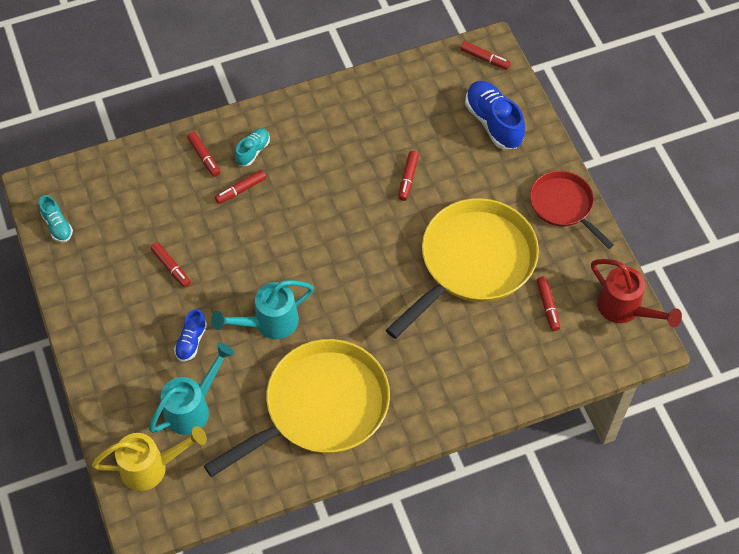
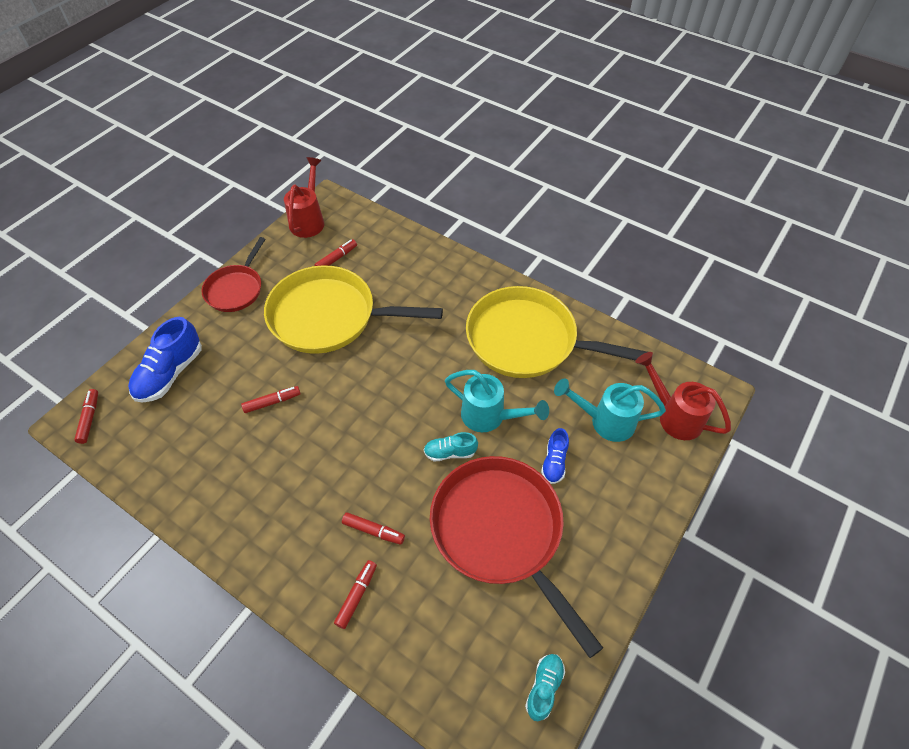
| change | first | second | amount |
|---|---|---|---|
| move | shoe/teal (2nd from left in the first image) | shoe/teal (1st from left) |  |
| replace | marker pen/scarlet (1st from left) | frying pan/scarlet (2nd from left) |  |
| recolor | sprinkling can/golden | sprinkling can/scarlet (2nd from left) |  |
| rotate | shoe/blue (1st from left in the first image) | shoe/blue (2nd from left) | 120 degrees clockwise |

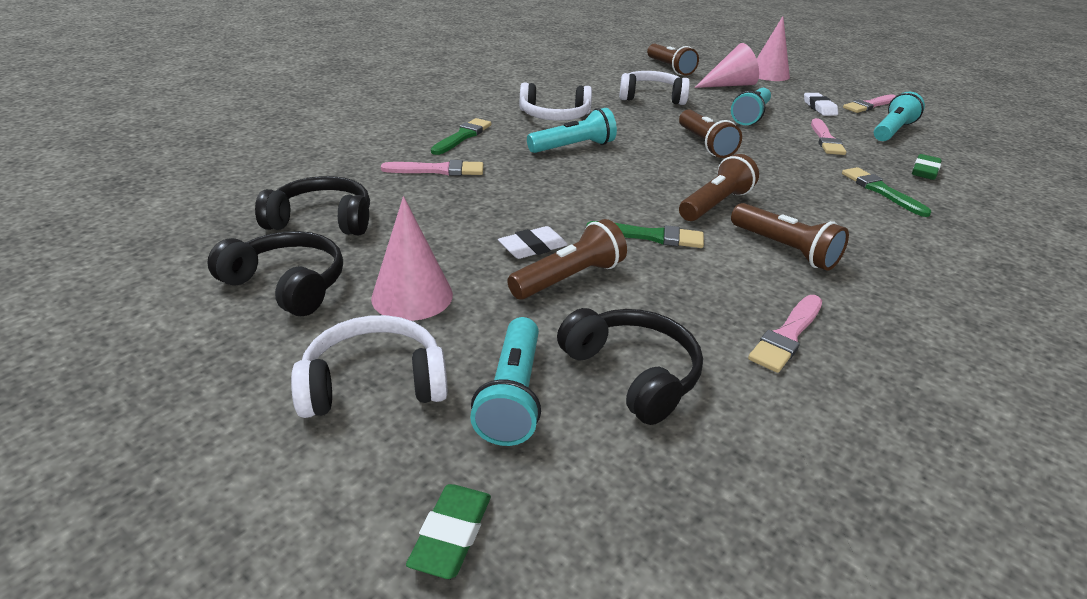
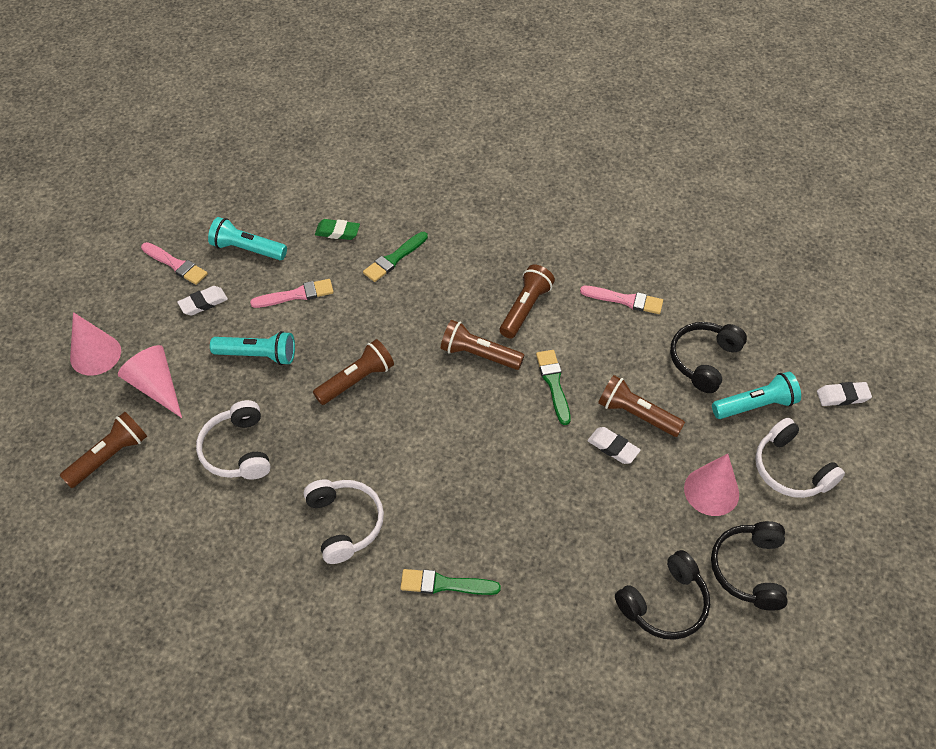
| change | first | second | amount |
|---|---|---|---|
| delete | brush/pink (1st from left) |  |  |
| delete | flashlight/teal (2nd from left) |  |  |
| recolor | pencil eraser/green (1st from left) | pencil eraser/pure white (3rd from left) |  |
| rotate | headset/black (2nd from left in the first image) | headset/black (1st from left) | 105 degrees counterclockwise |

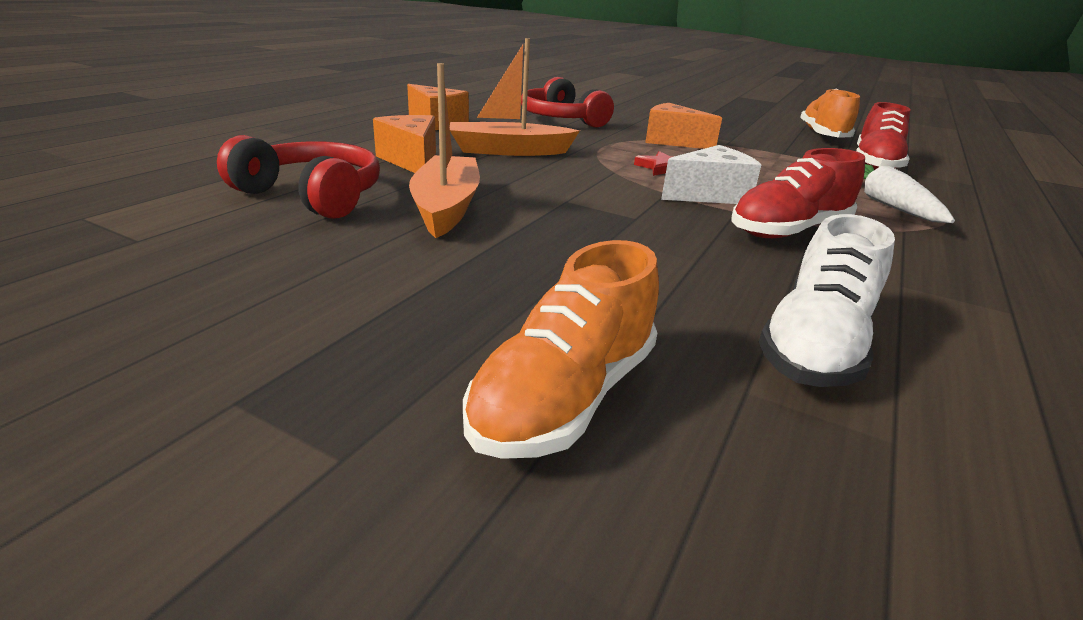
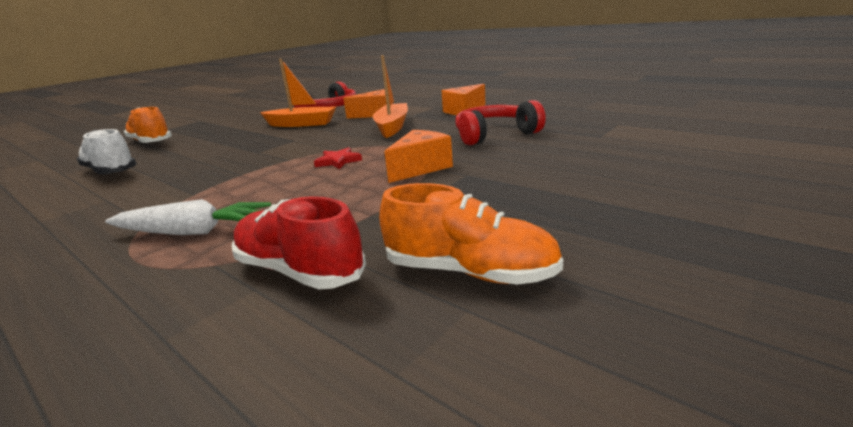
| change | first | second | amount |
|---|---|---|---|
| delete | piece of cheese/pure white |  |  |
| delete | shoe/scarlet (1st from left) |  |  |

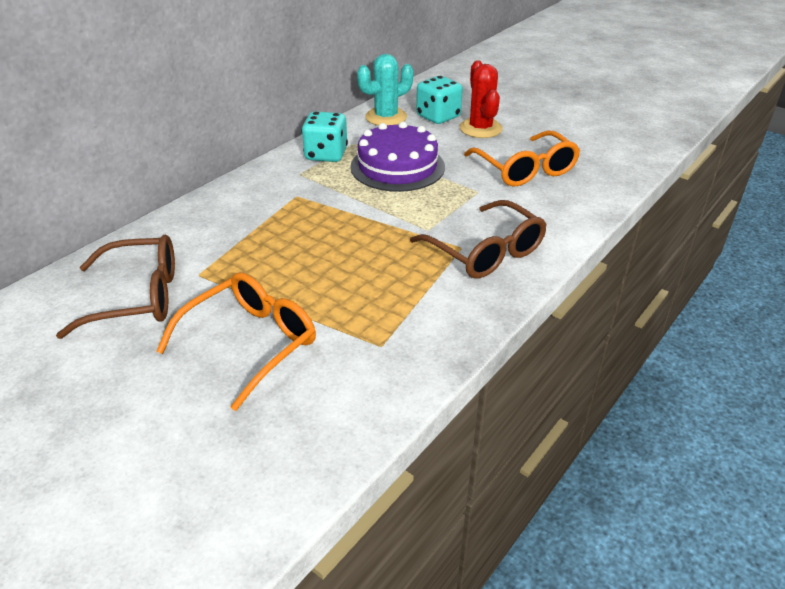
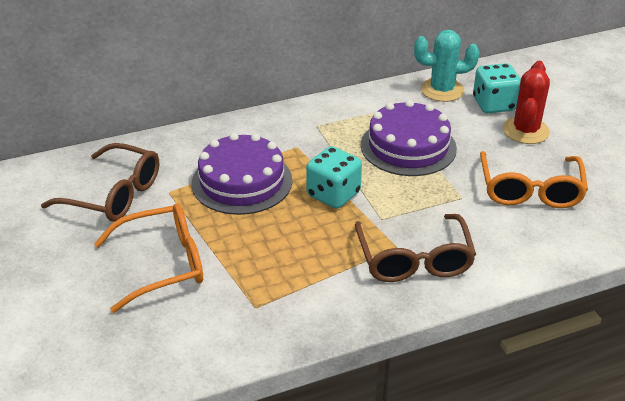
| change | first | second | amount |
|---|---|---|---|
| insert |  | layer cake/violet (1st from left) |  |
| move | dice/teal (1st from left) |  |  |

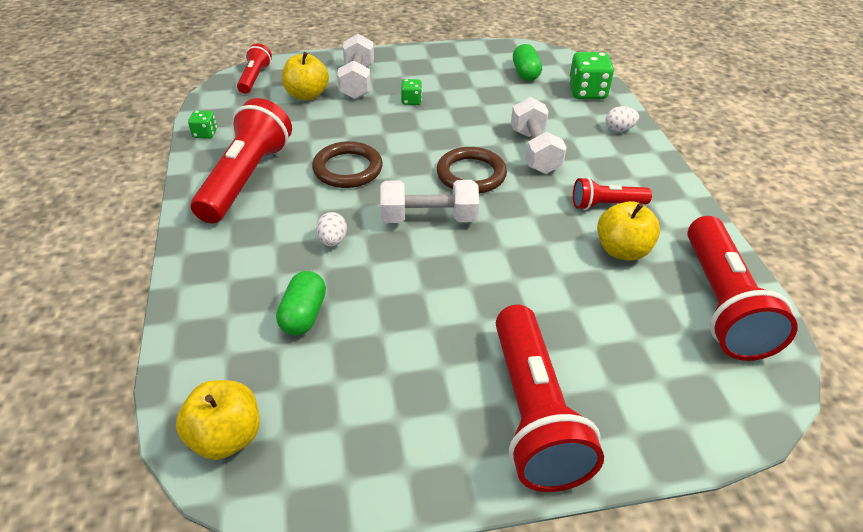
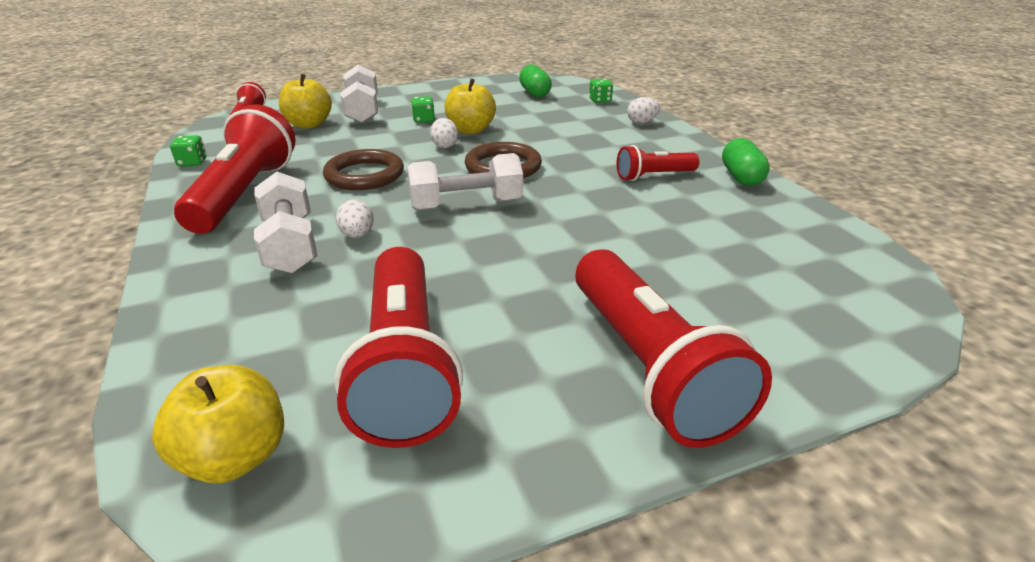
| change | first | second | amount |
|---|---|---|---|
| insert |  | toy egg/pure white (2nd from left) |  |
| move | pill/green (1st from left in the first image) | pill/green (2nd from left) |  |
| move | dumbbell/pure white (3rd from left in the first image) | dumbbell/pure white (1st from left) |  |
| move | apple/golden (3rd from left) |  |  |
| move | flashlight/scarlet (5th from left in the first image) | flashlight/scarlet (3rd from left) |  |
| resize | dice/green (3rd from left) |  | x0.54 |

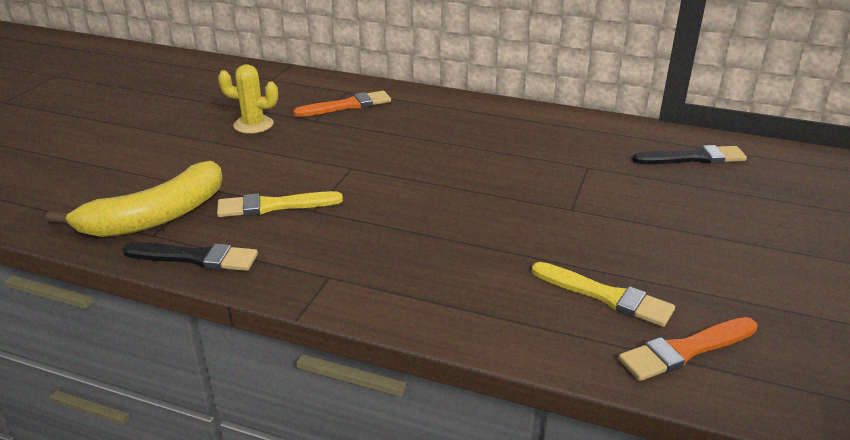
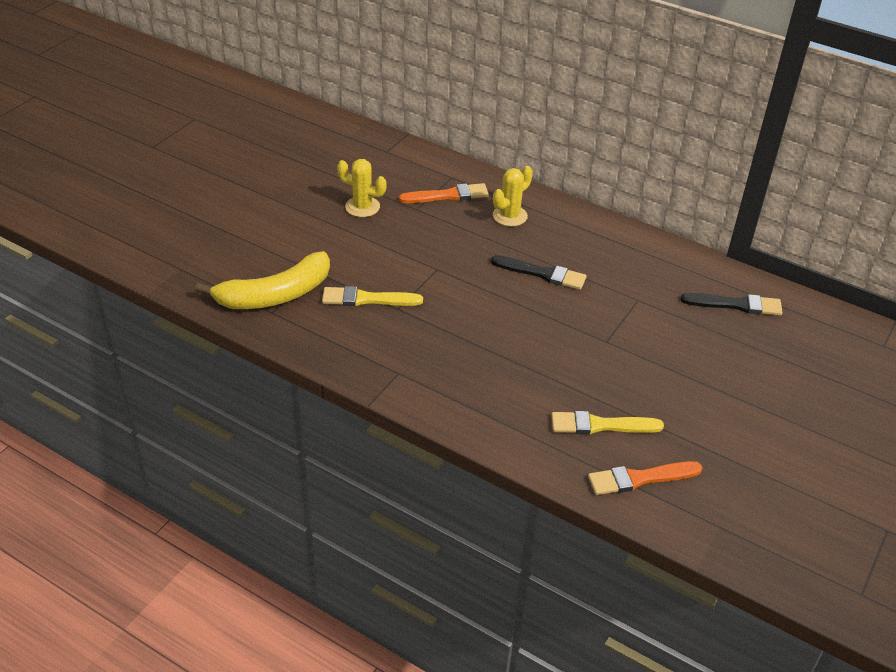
| change | first | second | amount |
|---|---|---|---|
| insert |  | saguaro cactus/golden (2nd from left) |  |
| move | brush/black (1st from left) |  |  |
| rotate | brush/golden (2nd from left) |  | 135 degrees clockwise |

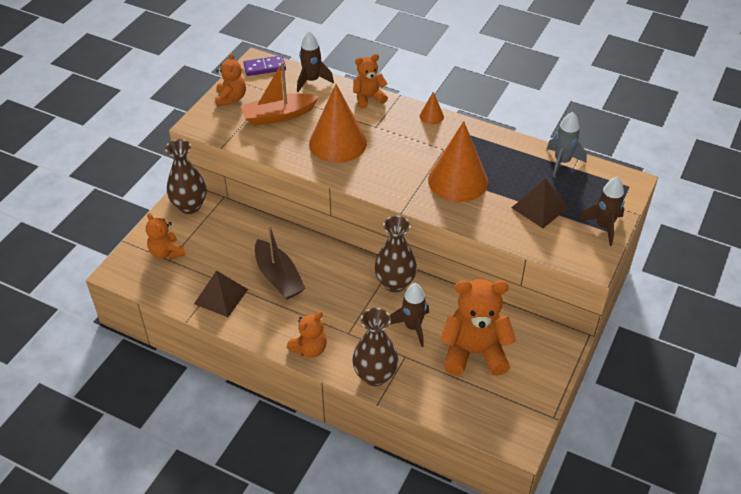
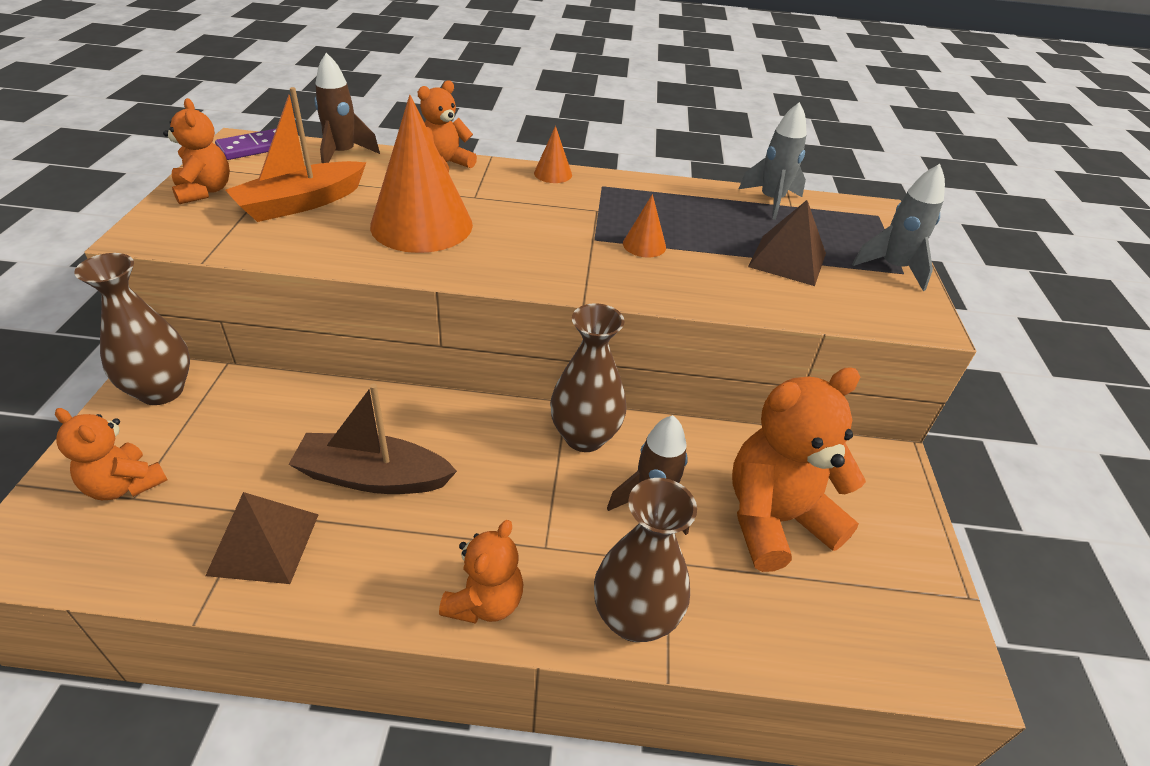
| change | first | second | amount |
|---|---|---|---|
| recolor | toy rocket/dark brown (3rd from left) | toy rocket/gray (2nd from left) |  |
| rotate | boat/dark brown |  | 150 degrees clockwise |
| resize | cone shape/orange-coloured (3rd from left) |  | x0.43 |

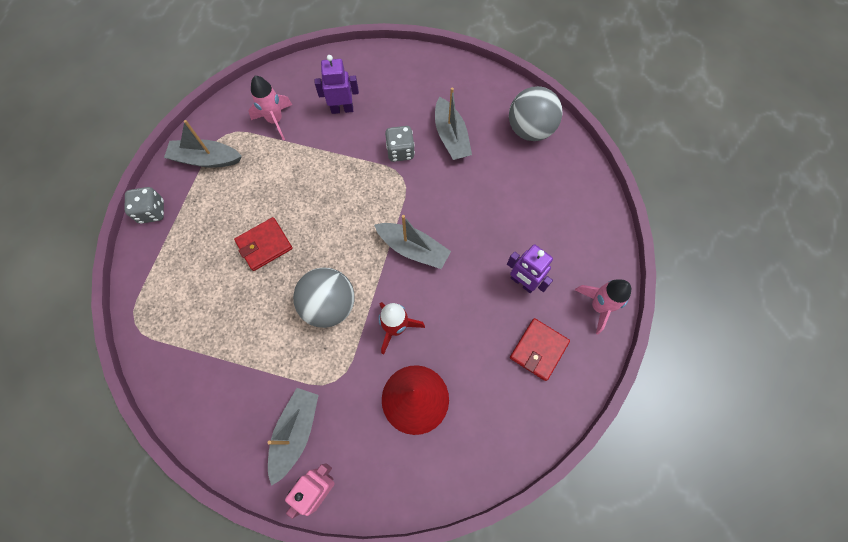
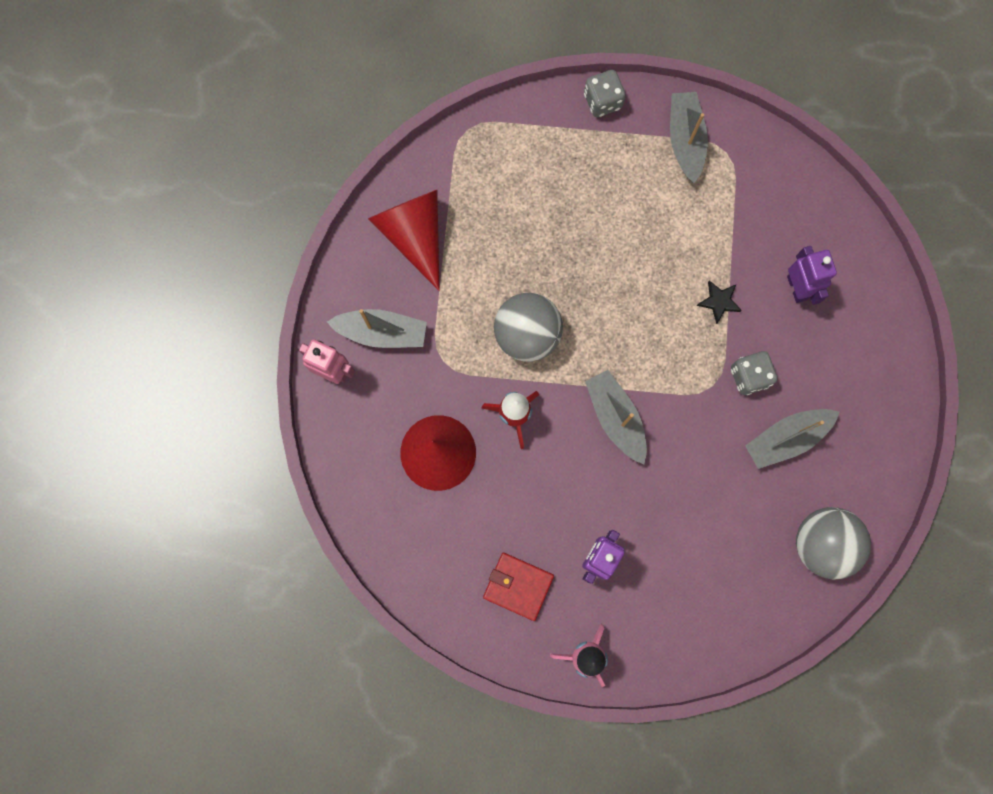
| change | first | second | amount |
|---|---|---|---|
| delete | card wallet/scarlet (1st from left) |  |  |
| delete | toy rocket/pink (1st from left) |  |  |
| insert |  | cone shape/scarlet (1st from left) |  |
| insert |  | five-pointed star/black |  |
| rotate | boat/gray (3rd from left in the first image) | boat/gray (2nd from left) | 135 degrees clockwise |

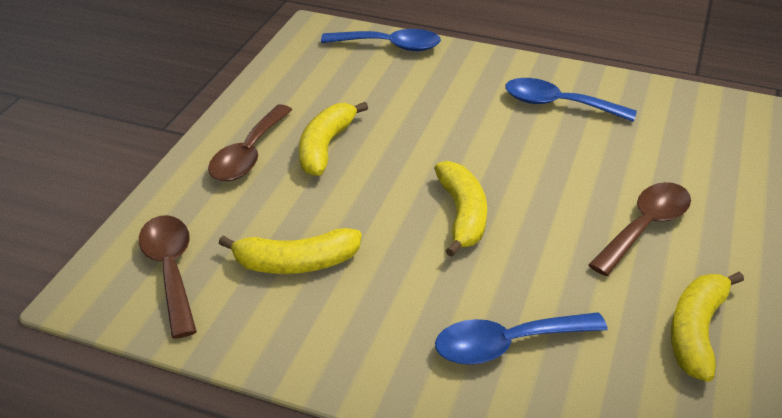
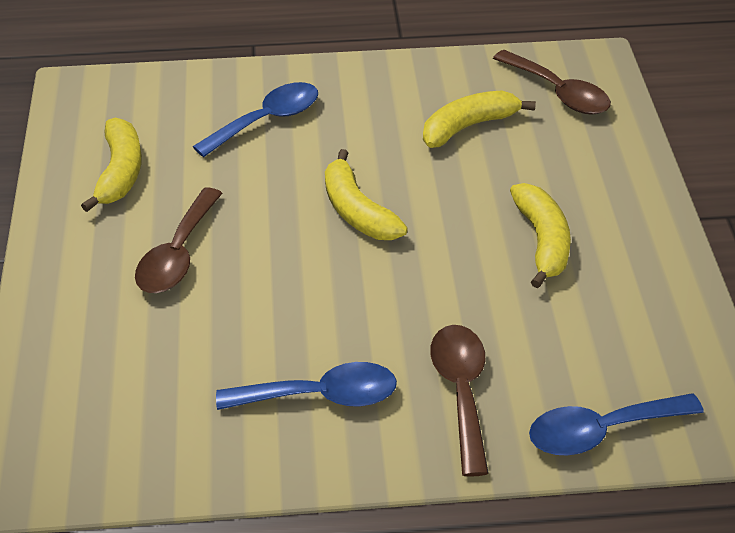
| change | first | second | amount |
|---|---|---|---|
| move | spoon/dark brown (2nd from left) |  |  |

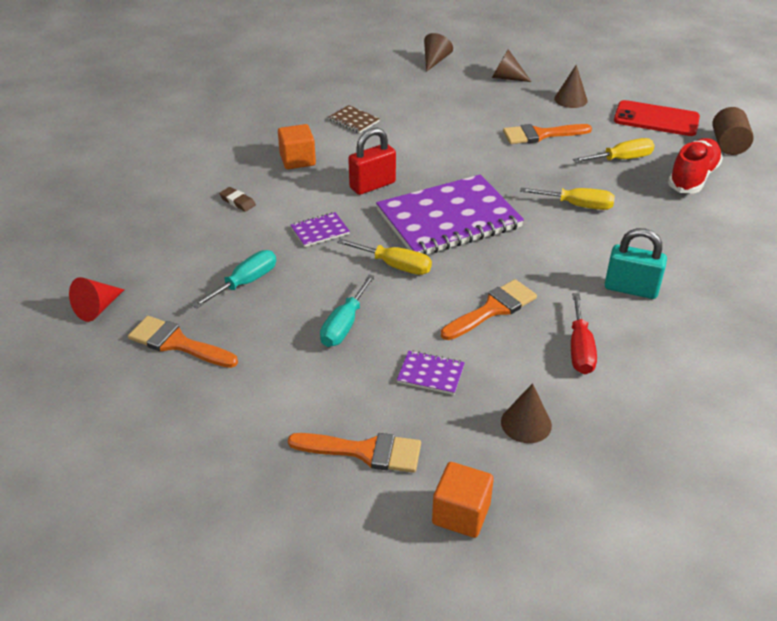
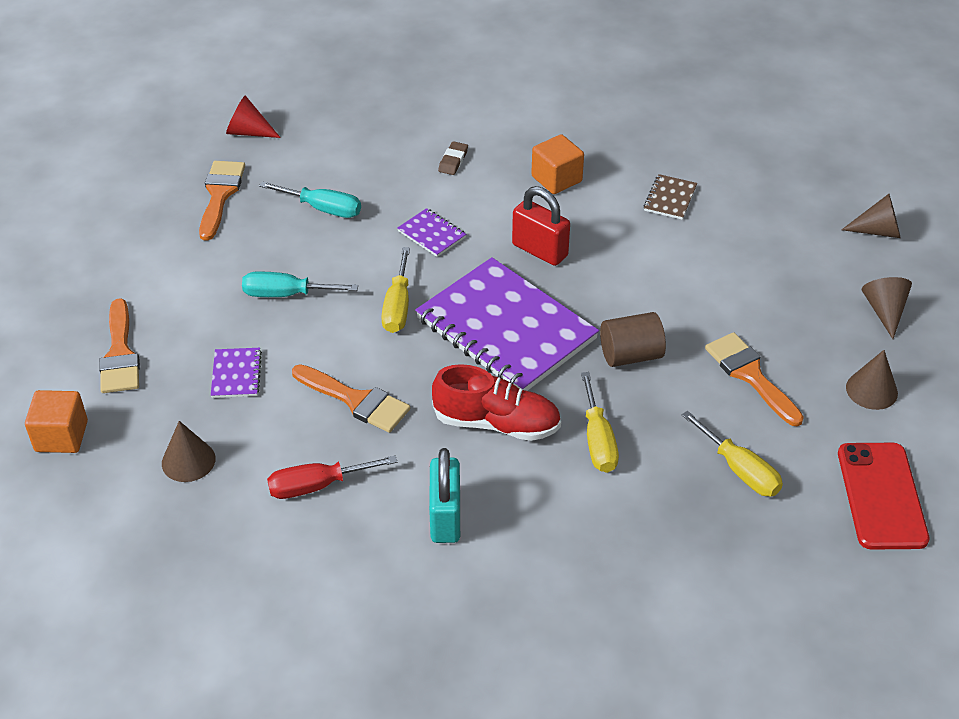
| change | first | second | amount |
|---|---|---|---|
| move | shoe/scarlet |  |  |
| move | solid cylinder/dark brown |  |  |

